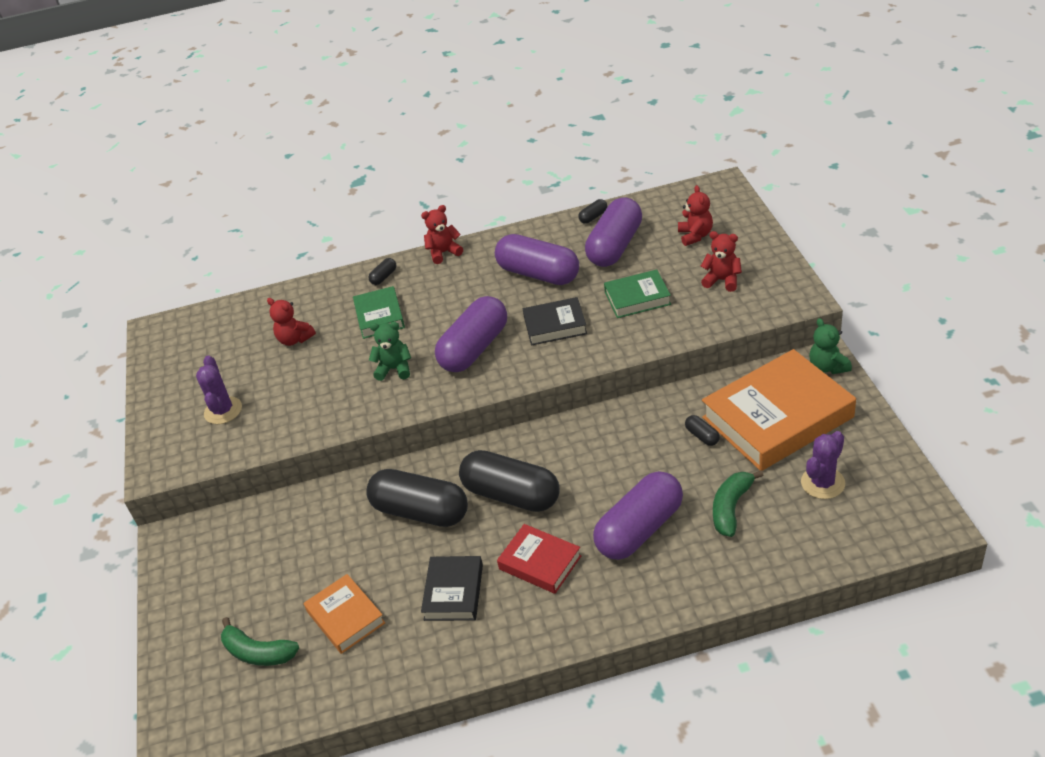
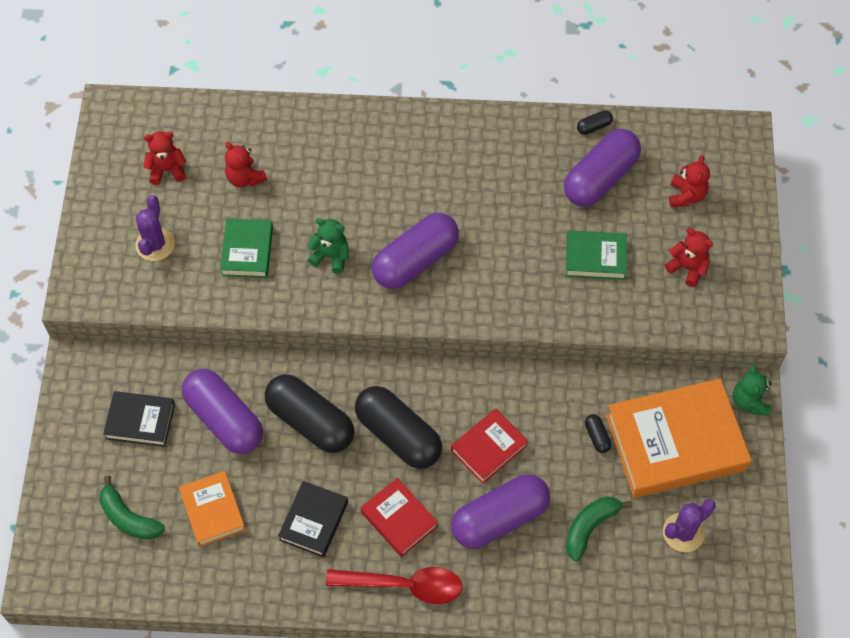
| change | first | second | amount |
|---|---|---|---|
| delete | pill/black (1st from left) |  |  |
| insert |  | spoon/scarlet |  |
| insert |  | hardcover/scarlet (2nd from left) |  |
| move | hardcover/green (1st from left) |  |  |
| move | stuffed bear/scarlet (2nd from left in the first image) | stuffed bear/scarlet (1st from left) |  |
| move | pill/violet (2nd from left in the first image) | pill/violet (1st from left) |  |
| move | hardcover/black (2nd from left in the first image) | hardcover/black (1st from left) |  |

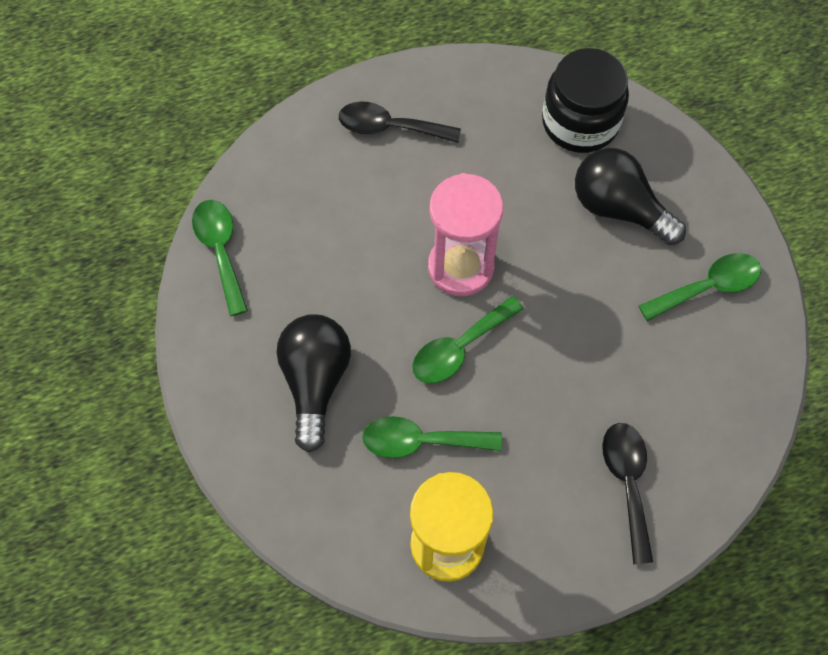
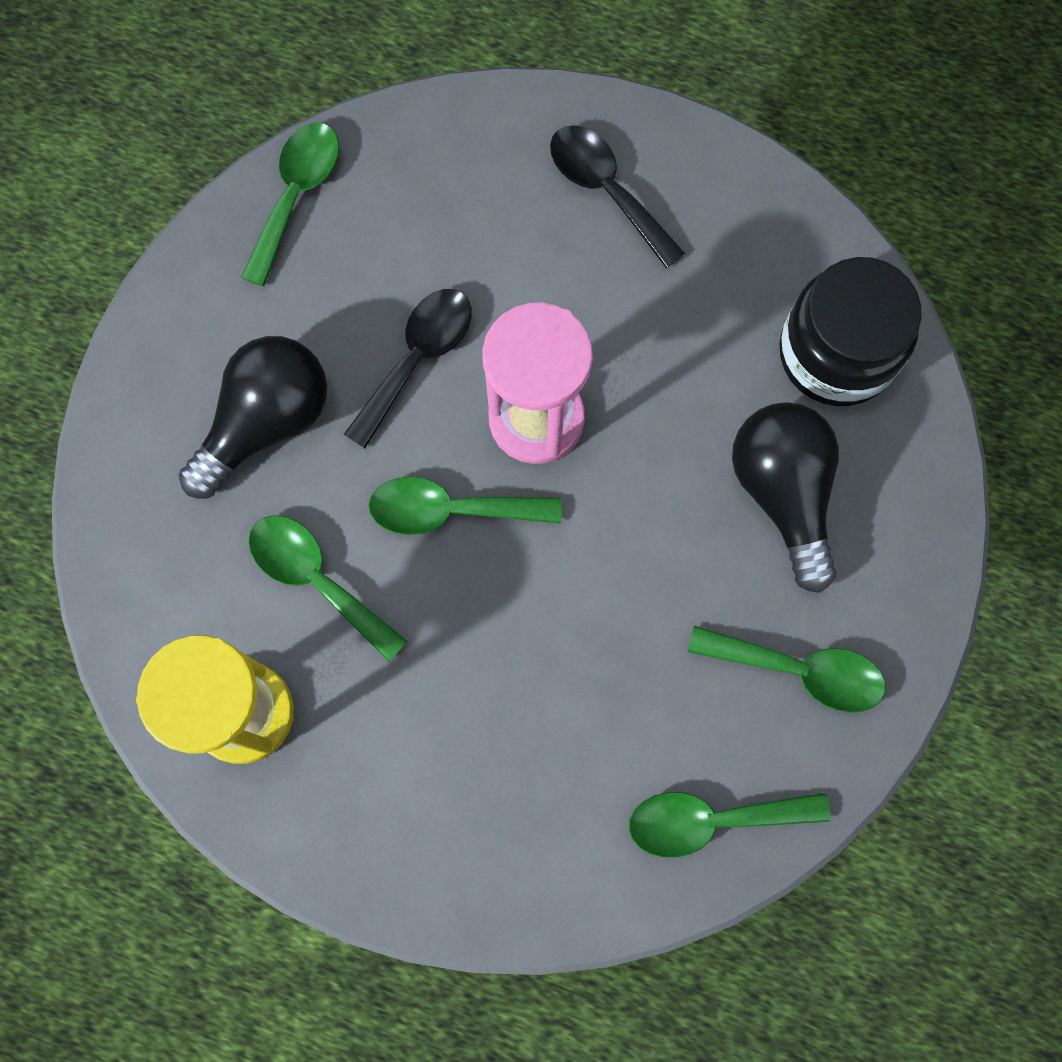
| change | first | second | amount |
|---|---|---|---|
| insert |  | spoon/green (4th from left) |  |
| move | spoon/black (2nd from left in the first image) | spoon/black (1st from left) |  |

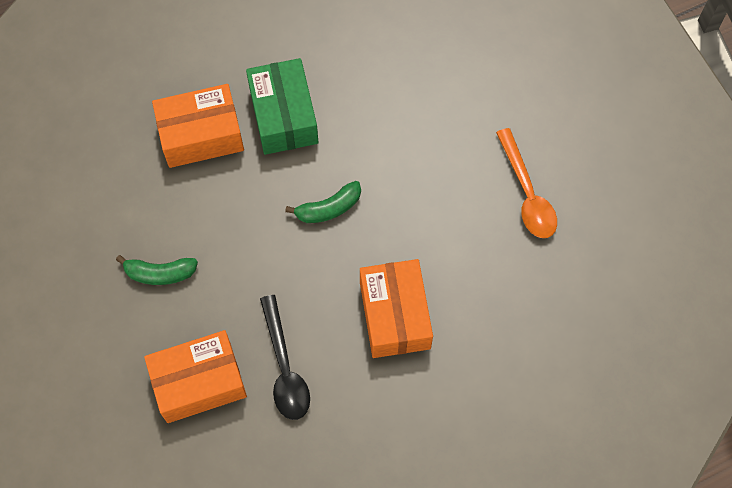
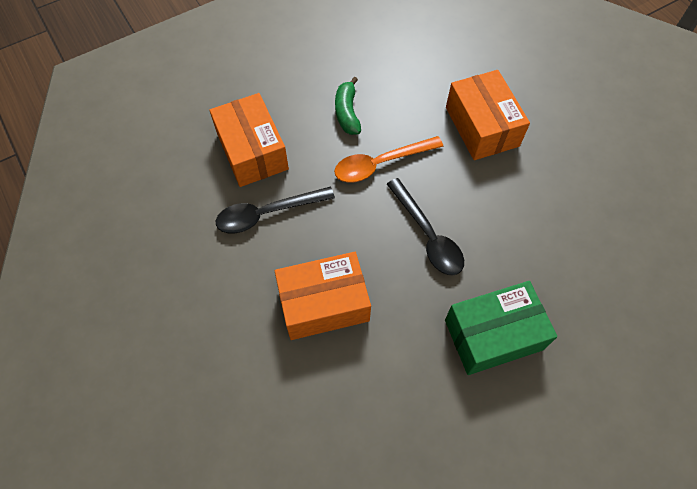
| change | first | second | amount |
|---|---|---|---|
| move | package/green |  |  |
| move | spoon/orange-coloured |  |  |
| replace | banana fruit/green (2nd from left) | spoon/black (2nd from left) |  |

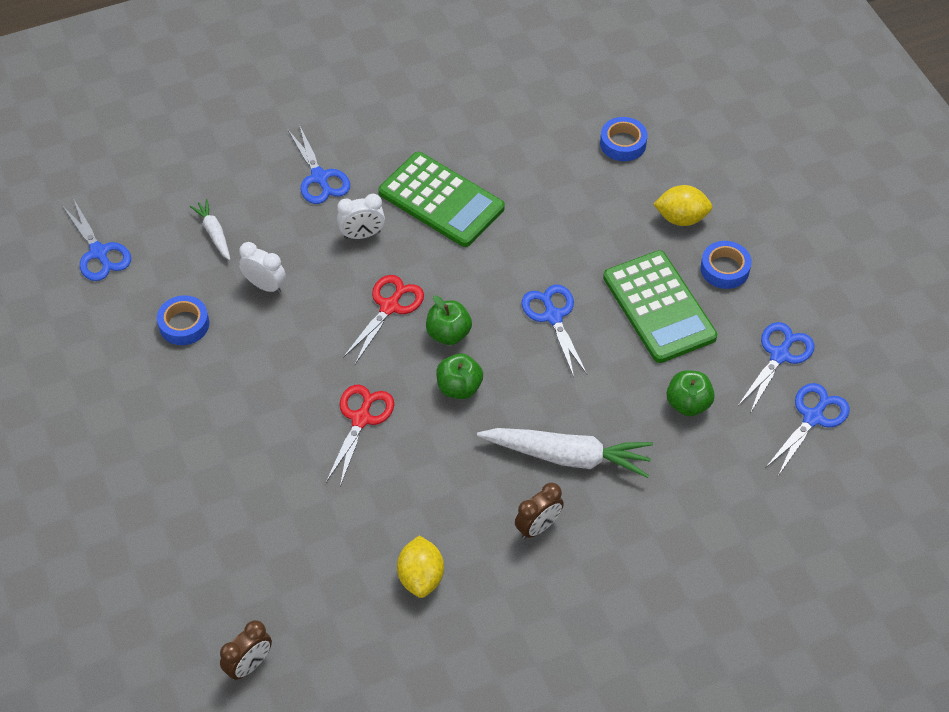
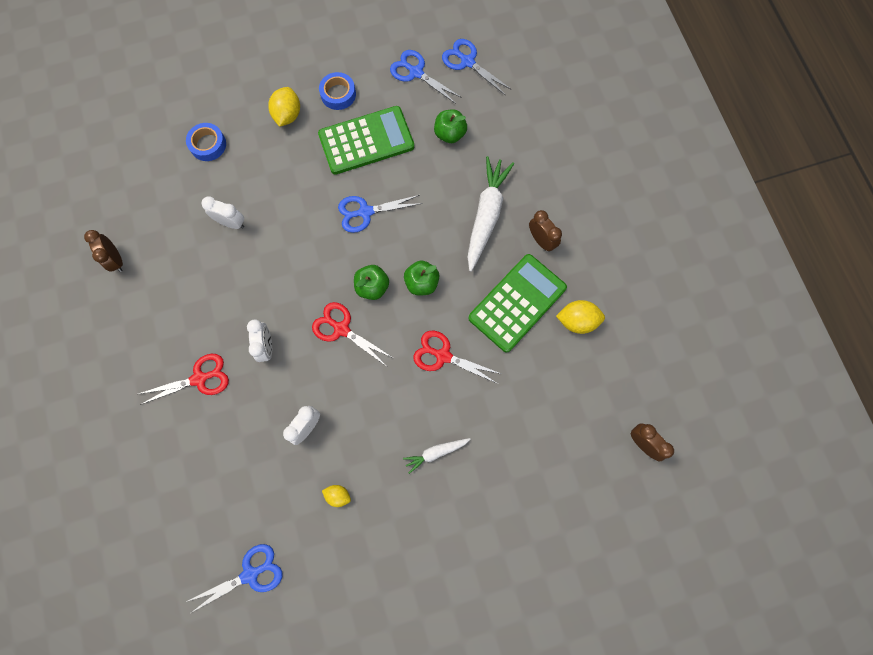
| change | first | second | amount |
|---|---|---|---|
| insert |  | alarm clock/dark brown (1st from left) |  |
| insert |  | alarm clock/pure white (1st from left) |  |
| move | carrot/pure white (1st from left) |  |  |
| move | adding machine/green (1st from left in the first image) | adding machine/green (2nd from left) |  |
| replace | sticky tape/blue (1st from left) | toy lemon/golden (2nd from left) |  |
| recolor | pair of scissors/blue (2nd from left) | pair of scissors/scarlet (1st from left) |  |

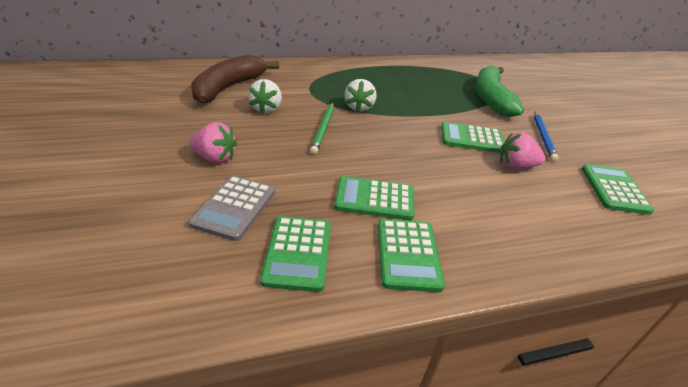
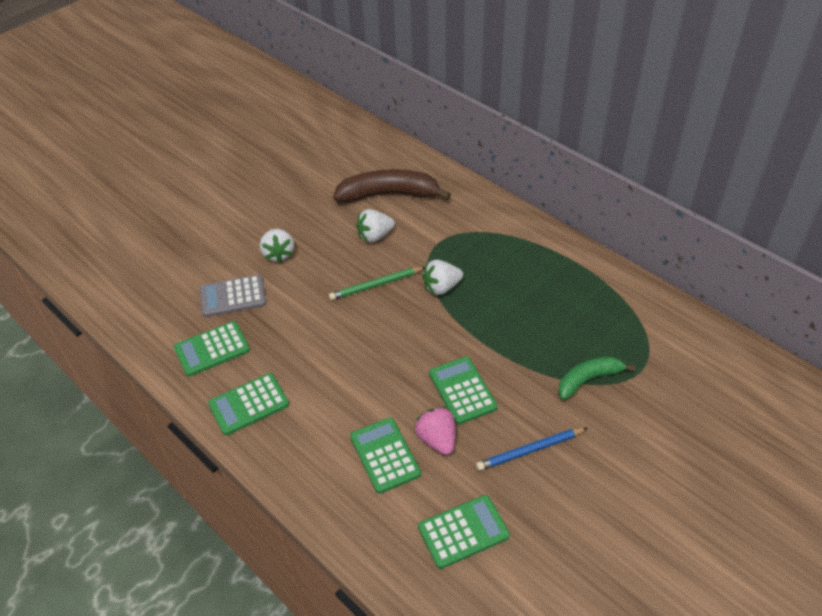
| change | first | second | amount |
|---|---|---|---|
| move | adding machine/green (2nd from left in the first image) | adding machine/green (3rd from left) |  |
| recolor | strawberry/pink (1st from left) | strawberry/pure white (1st from left) |  |
| resize | banana fruit/green |  | x0.61 |

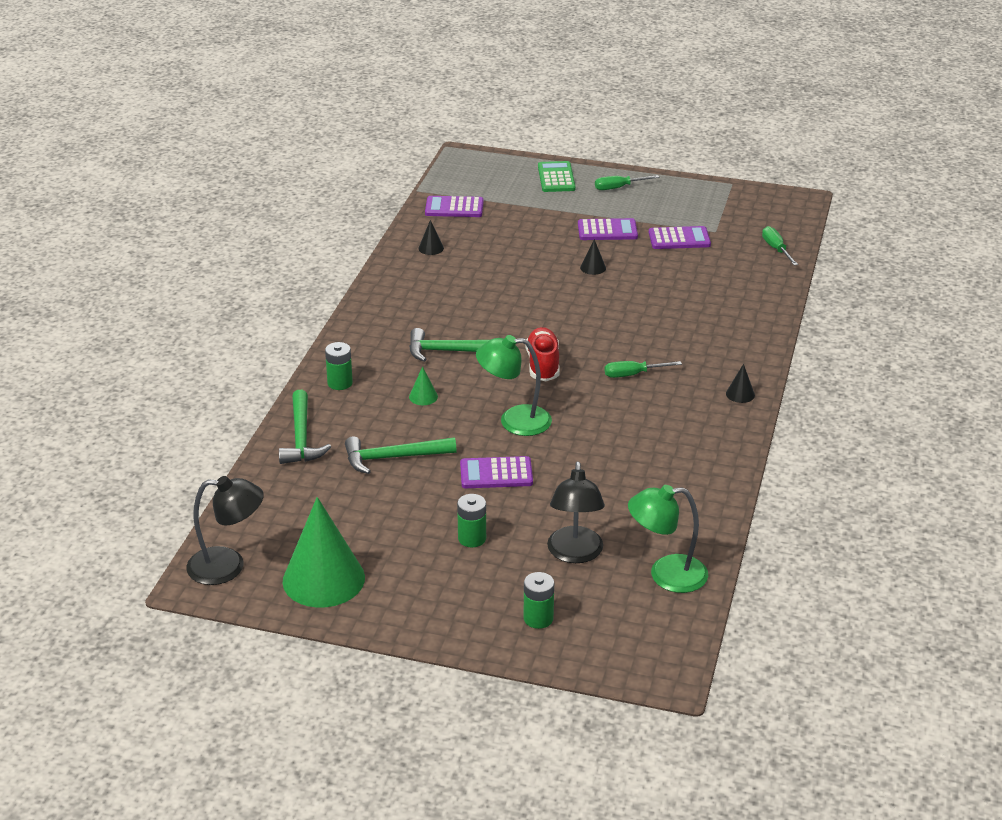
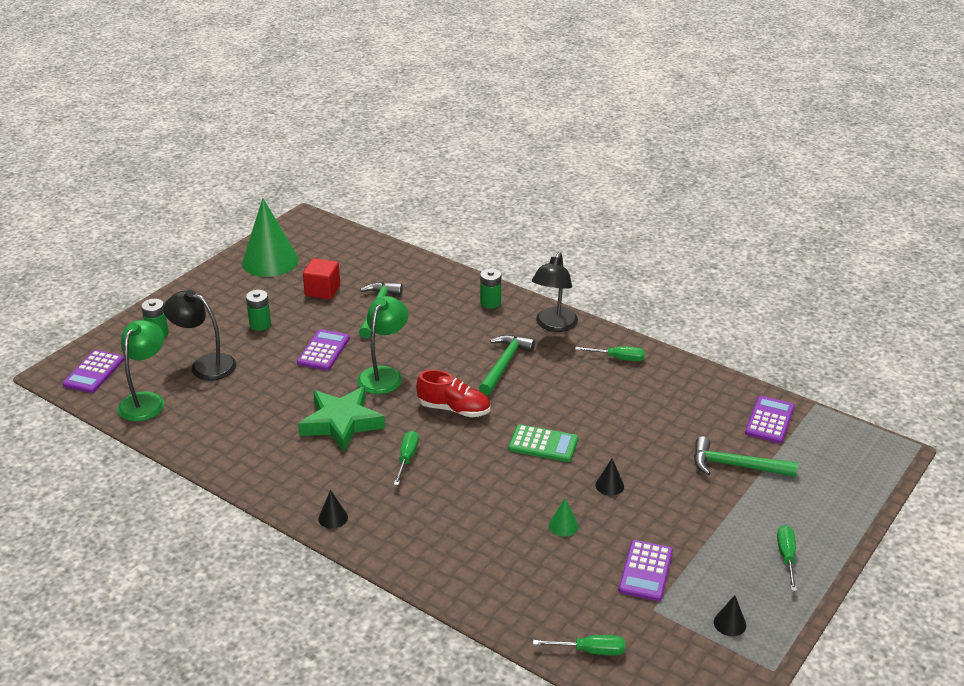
| change | first | second | amount |
|---|---|---|---|
| insert |  | five-pointed star/green |  |
| insert |  | solid cube/scarlet |  |
| insert |  | flat screwdriver/green (3rd from left) |  |
| move | lamp/black (1st from left in the first image) | lamp/black (2nd from left) |  |
| move | claw hammer/green (1st from left in the first image) | claw hammer/green (3rd from left) |  |
| move | cone shape/green (2nd from left) |  |  |
| move | cone shape/black (1st from left in the first image) | cone shape/black (3rd from left) |  |
| move | adding machine/green |  |  |
| move | adding machine/violet (3rd from left in the first image) | adding machine/violet (1st from left) |  |

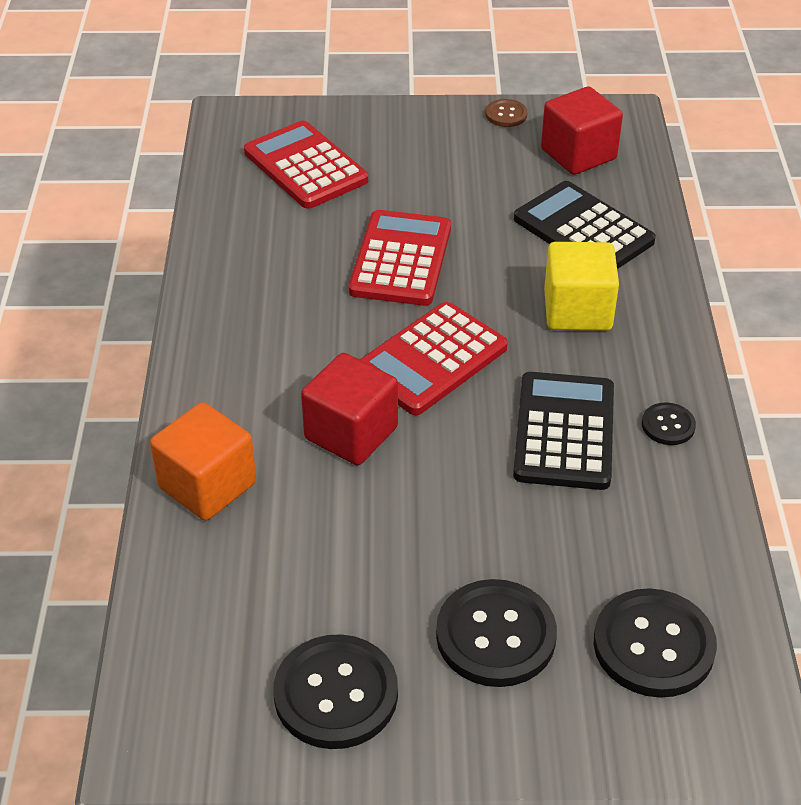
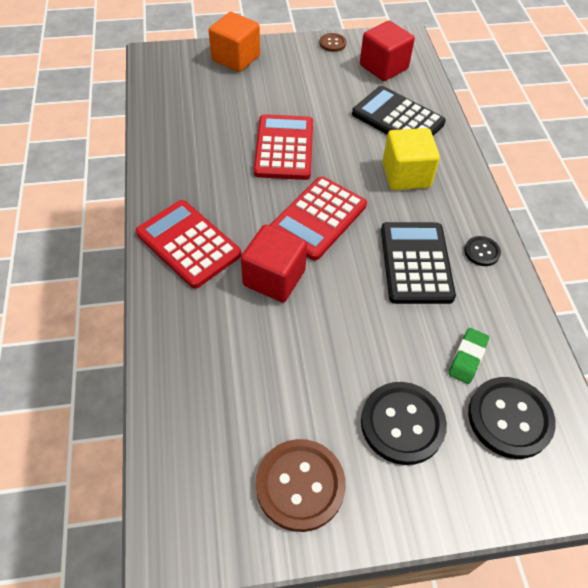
| change | first | second | amount |
|---|---|---|---|
| insert |  | pencil eraser/green |  |
| move | solid cube/orange-coloured |  |  |
| move | adding machine/scarlet (1st from left) |  |  |
| recolor | button/black (1st from left) | button/dark brown (1st from left) |  |

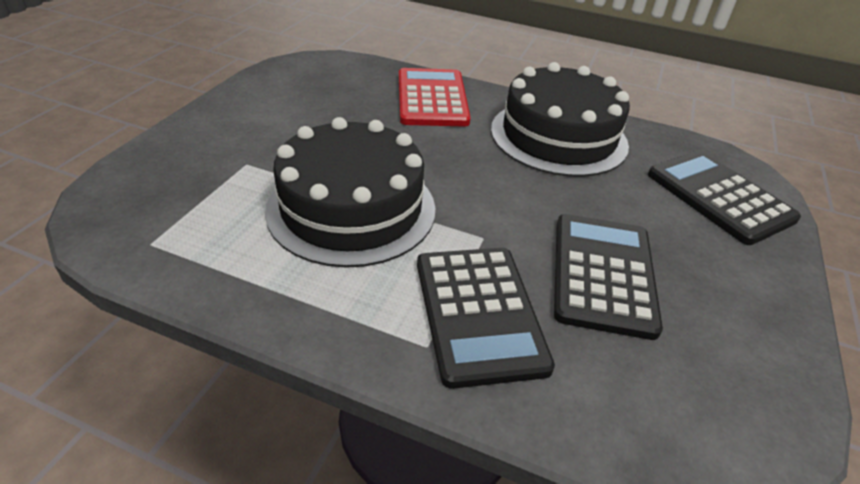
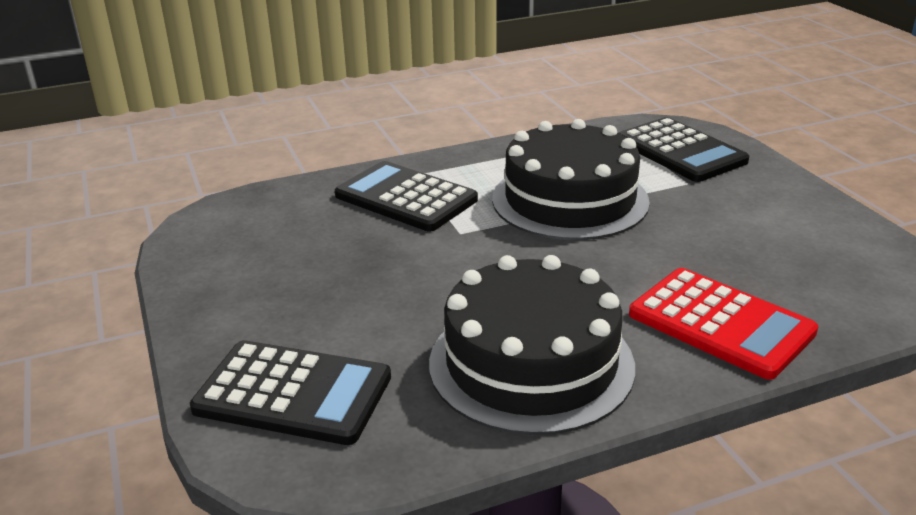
| change | first | second | amount |
|---|---|---|---|
| move | adding machine/black (2nd from left in the first image) | adding machine/black (3rd from left) |  |

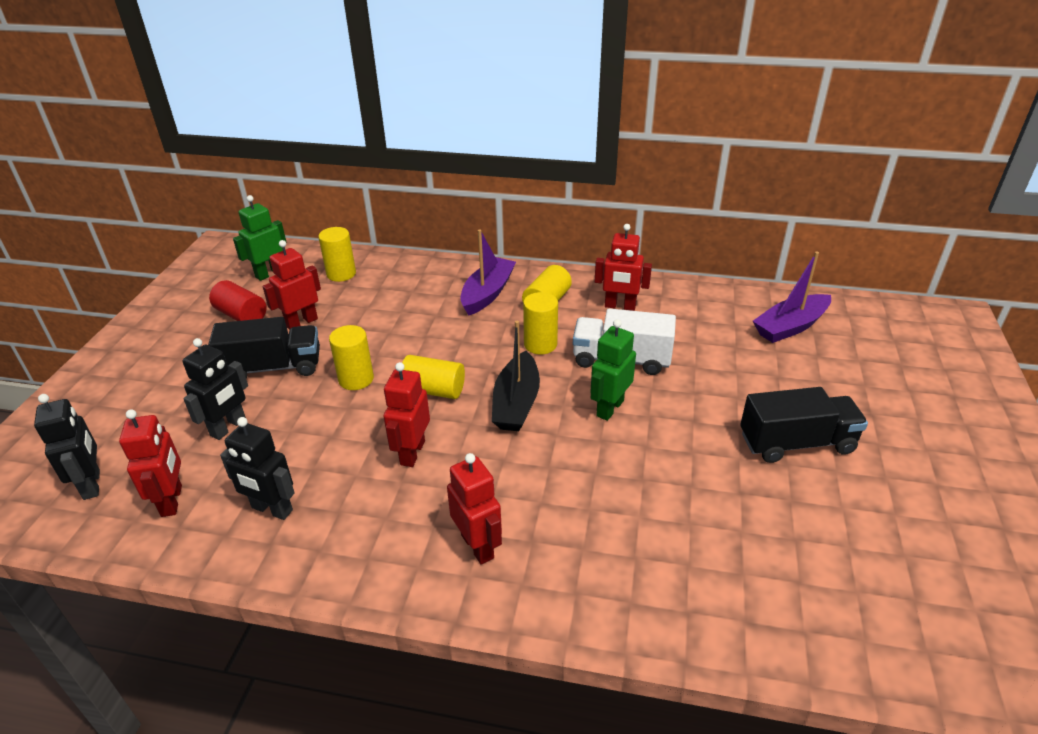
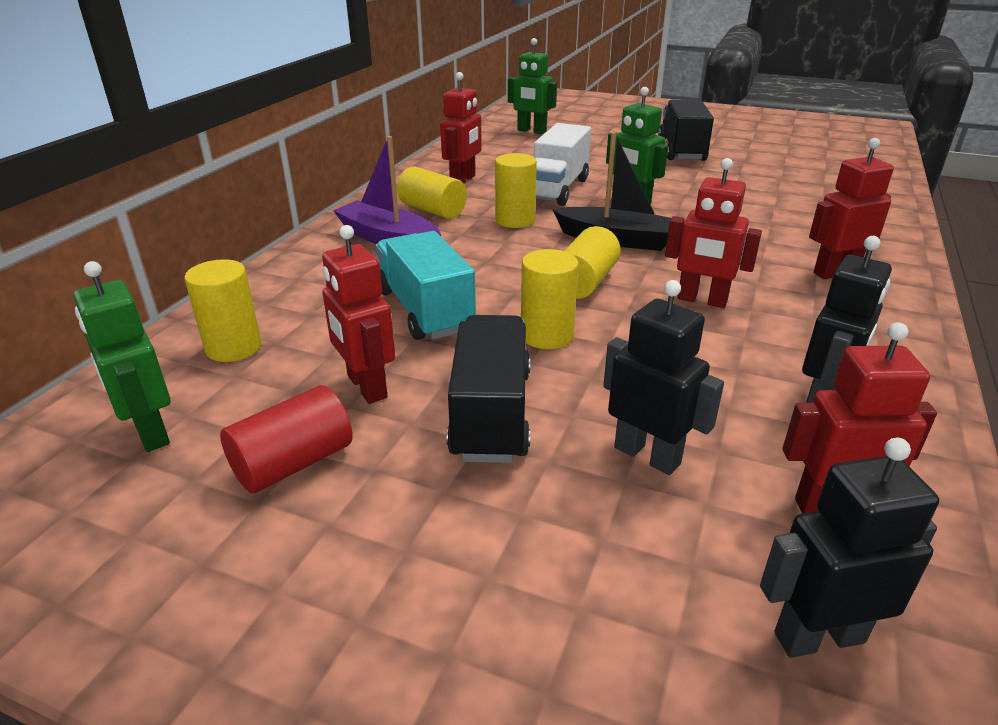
| change | first | second | amount |
|---|---|---|---|
| insert |  | lorry/teal |  |
| replace | boat/violet (2nd from left) | robot/green (2nd from left) |  |

